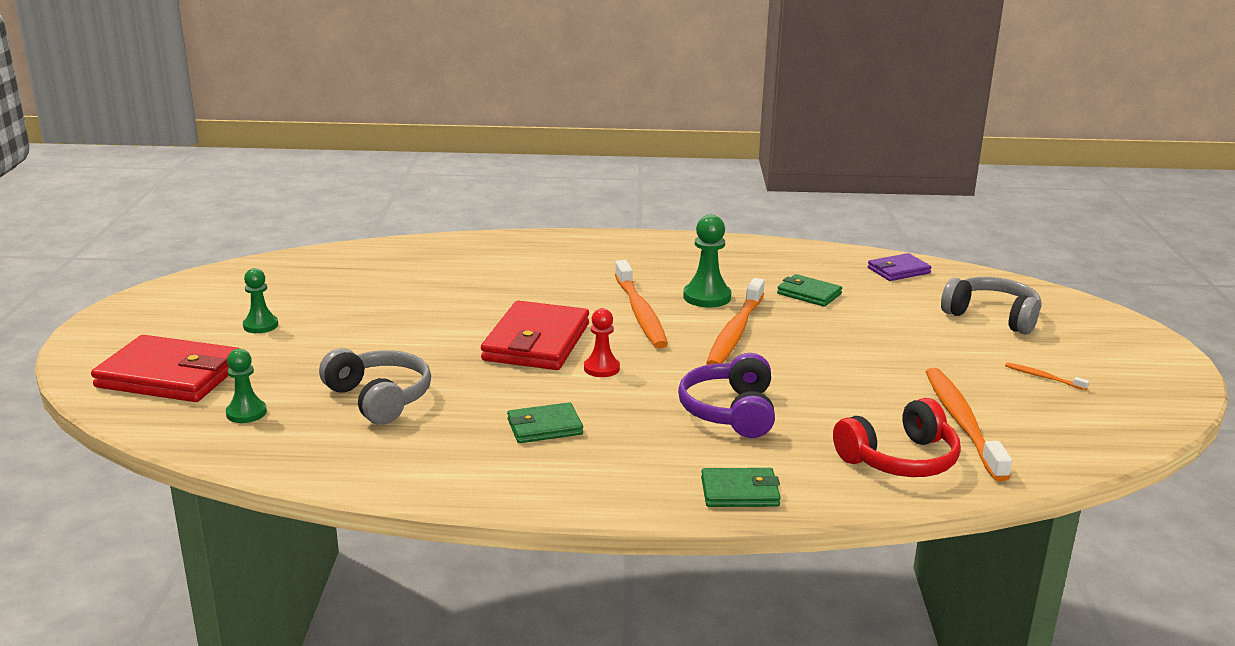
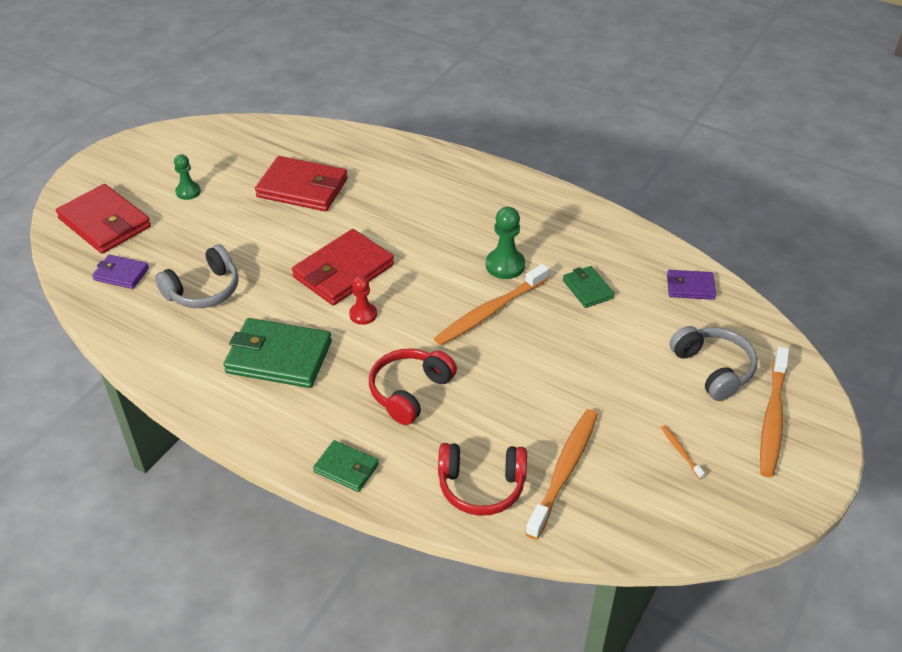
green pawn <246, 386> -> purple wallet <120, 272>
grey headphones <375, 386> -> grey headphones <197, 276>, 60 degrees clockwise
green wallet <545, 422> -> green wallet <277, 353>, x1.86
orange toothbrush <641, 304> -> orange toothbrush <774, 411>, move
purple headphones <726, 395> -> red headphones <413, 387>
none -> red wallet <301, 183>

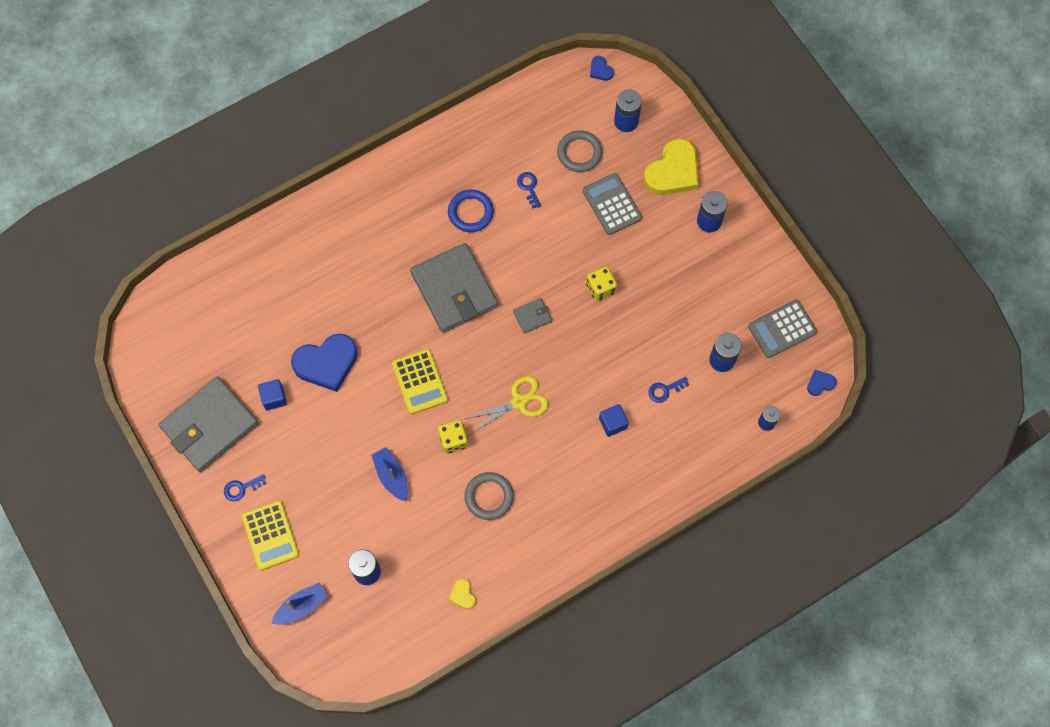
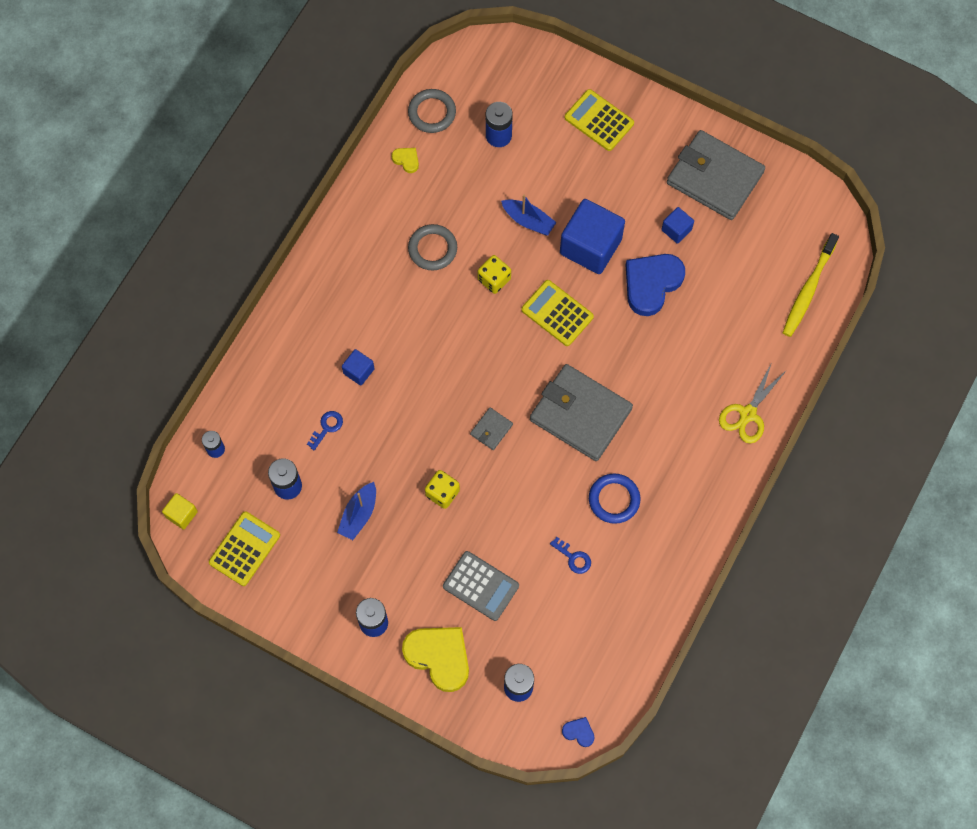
grey wallet <209, 424> -> grey wallet <716, 175>, 75 degrees counterclockwise
blue key <245, 488> -> none
blue boat <299, 604> -> blue boat <356, 511>, move
yellow scissors <507, 404> -> yellow scissors <753, 403>, move
grey ring <579, 151> -> grey ring <432, 111>, move
yellow heart <671, 166> -> yellow heart <435, 659>, 120 degrees clockwise
grey calculator <782, 329> -> yellow calculator <244, 548>
blue heart <822, 383> -> yellow cube <180, 511>
none -> blue cube <592, 236>
none -> yellow toothbrush <811, 285>

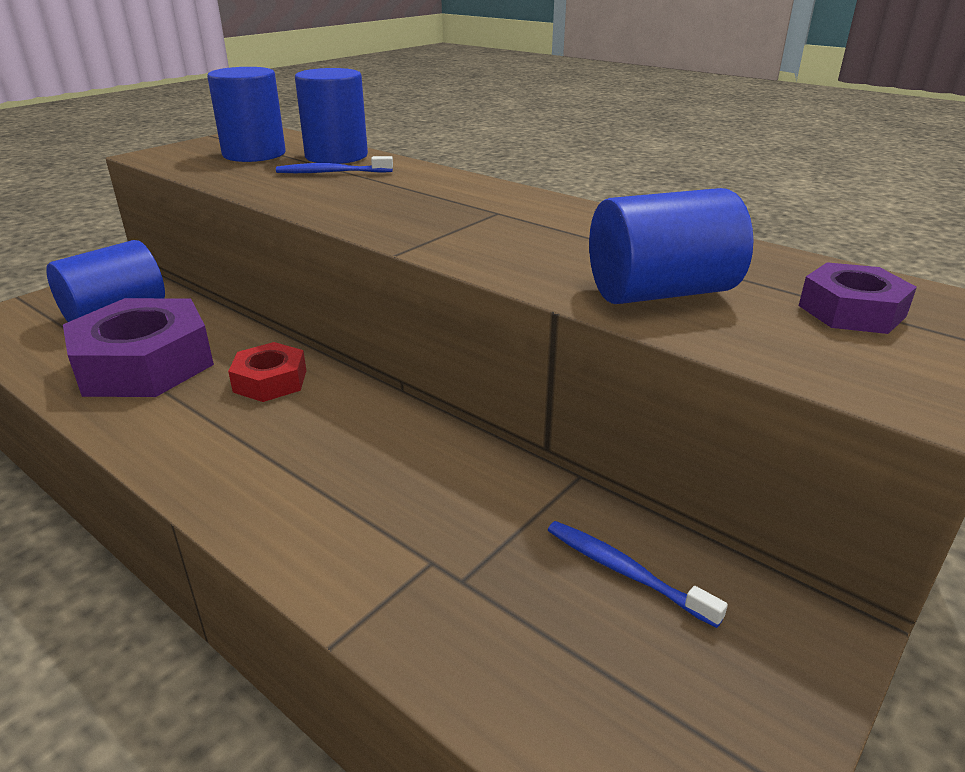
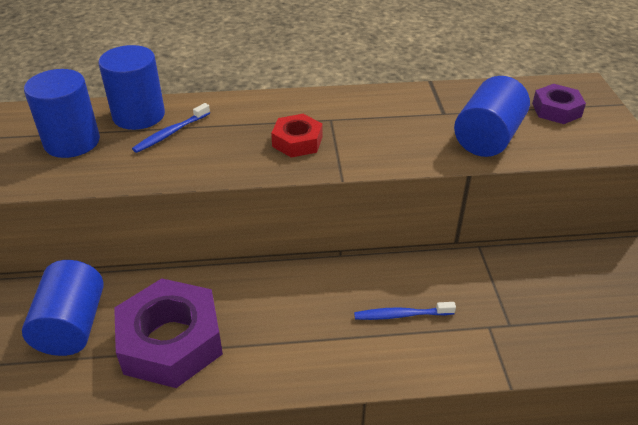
red nut <267, 372> -> red nut <297, 136>, move
blue toothbrush <638, 574> -> blue toothbrush <405, 311>, move

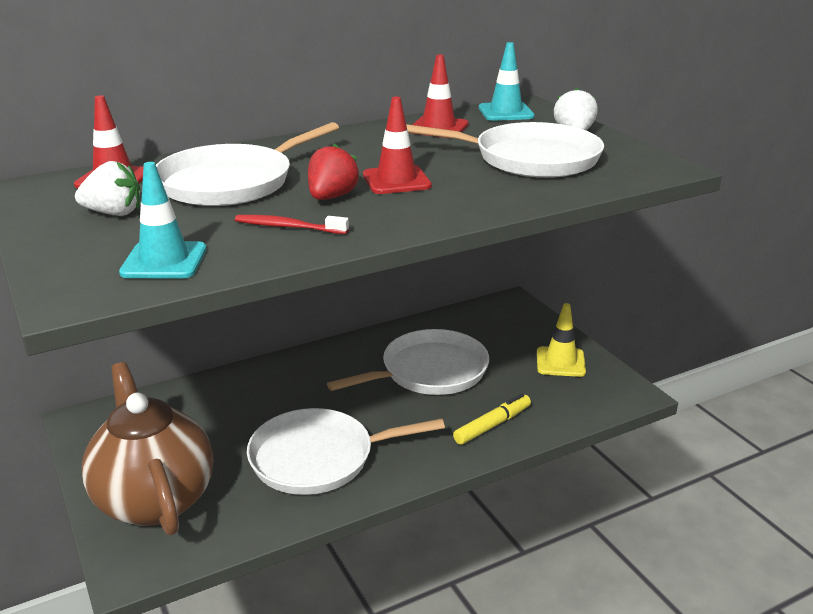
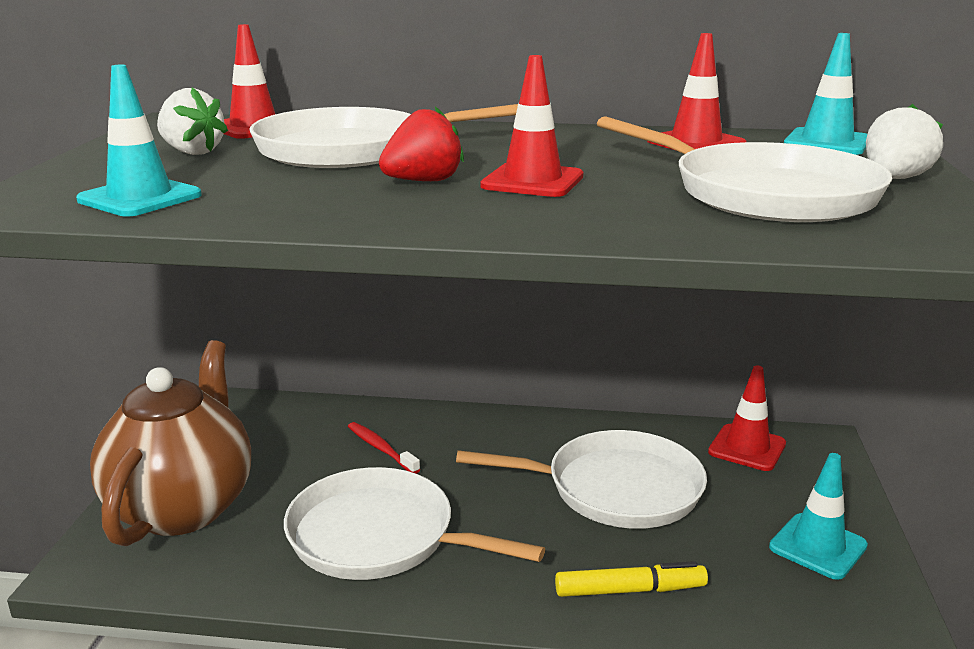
red toothbrush <292, 224> -> red toothbrush <384, 448>, move
yellow traffic cone <561, 340> -> turquoise traffic cone <818, 516>
none -> red traffic cone <747, 418>

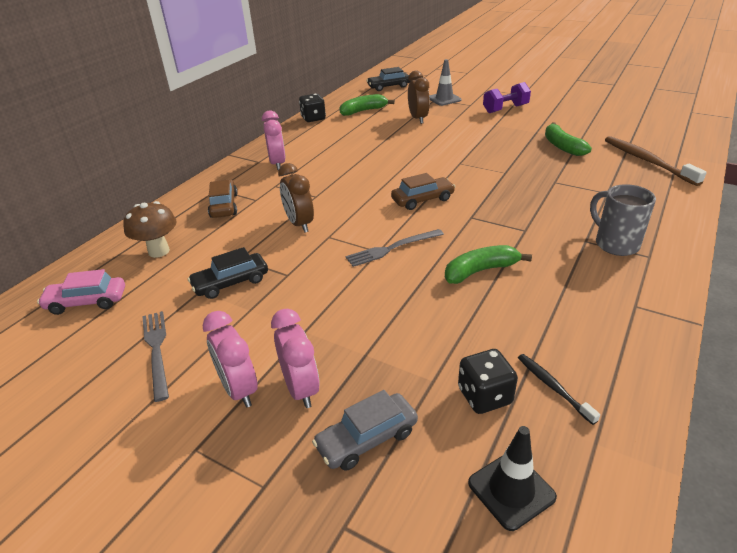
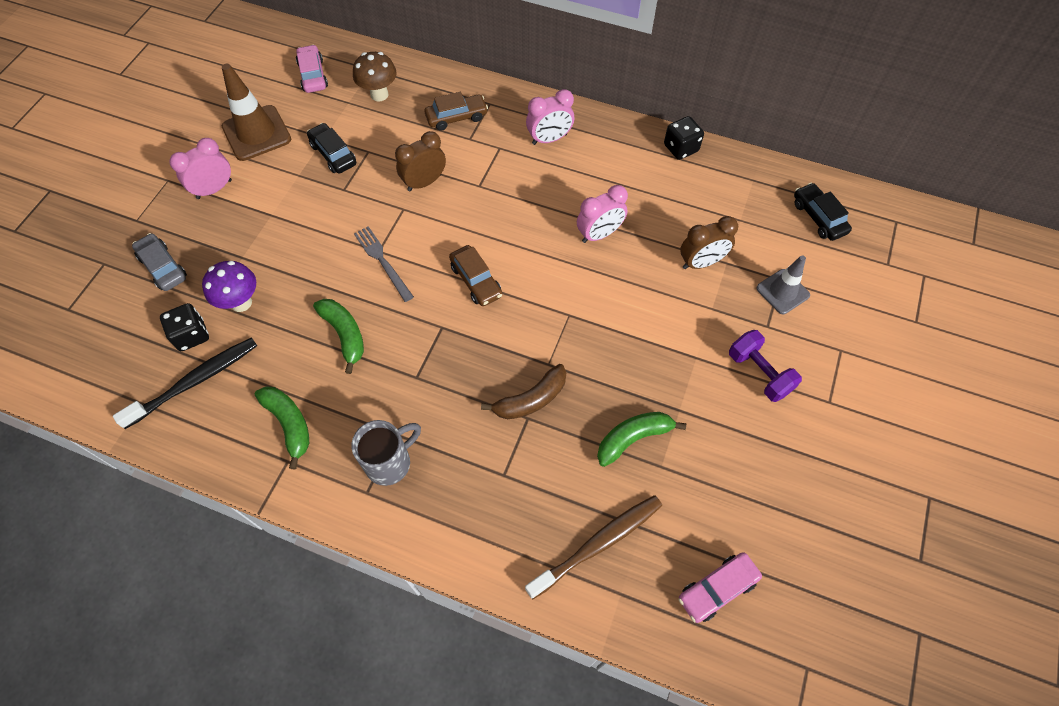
grey fork <155, 356> -> brown traffic cone <256, 112>
pink clock <295, 358> -> pink clock <602, 214>, move
green banana <367, 105> -> green banana <282, 428>, move
black traffic cone <512, 478> -> none
black toothbrush <559, 389> -> black toothbrush <185, 383>, x1.87
none -> purple mushroom <229, 286>
none -> brown banana <523, 391>
none -> pink car <720, 588>

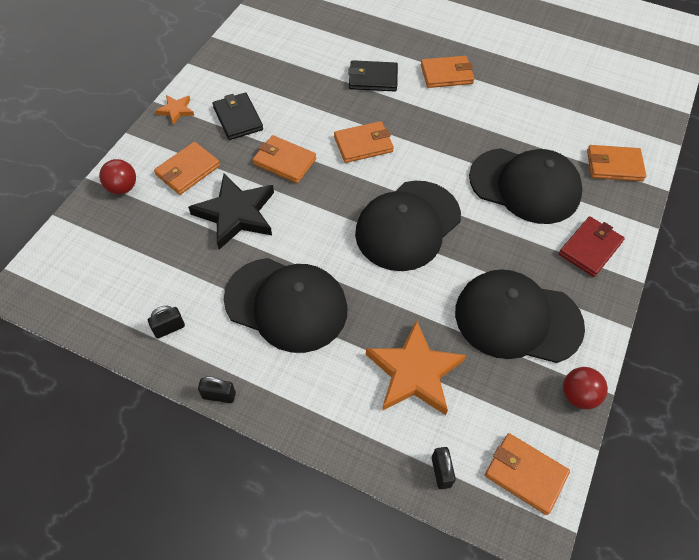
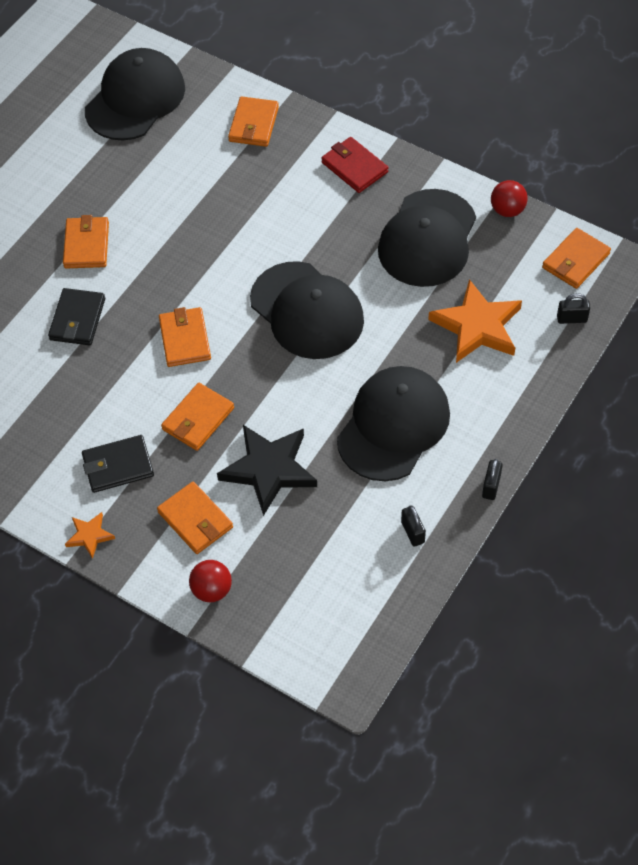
black cap <525, 186> -> black cap <135, 94>, move

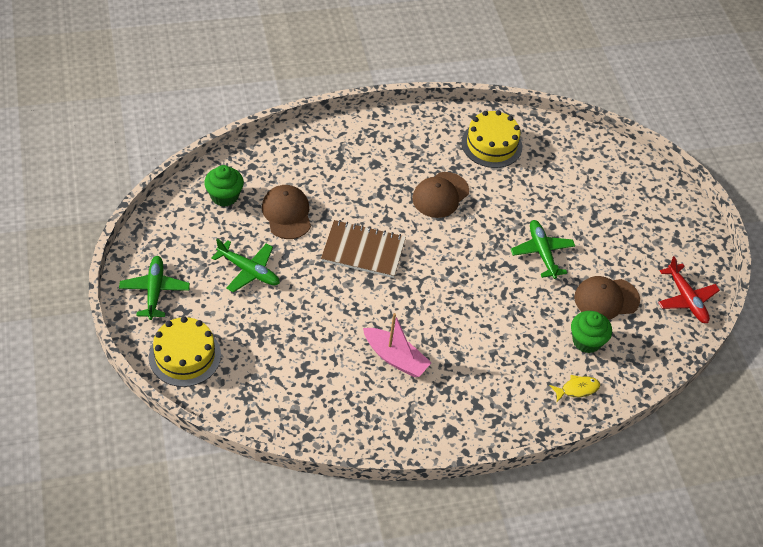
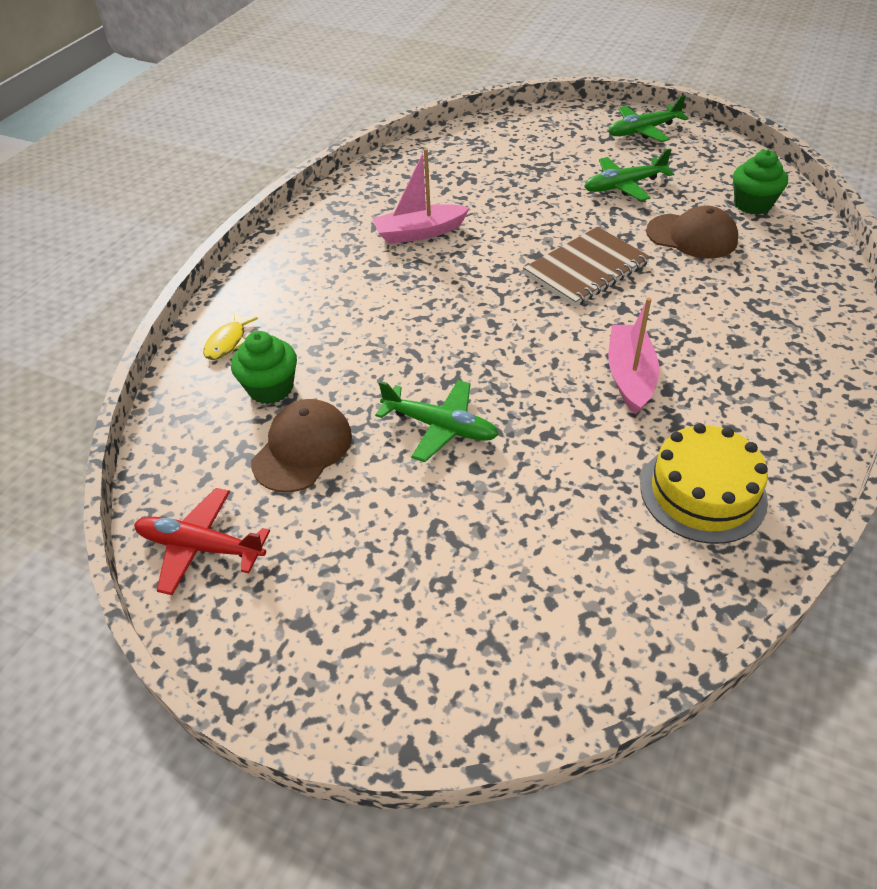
green plane <154, 288> -> green plane <648, 118>, 120 degrees clockwise
yellow cake <185, 351> -> none
brown cap <440, 195> -> pink boat <633, 356>

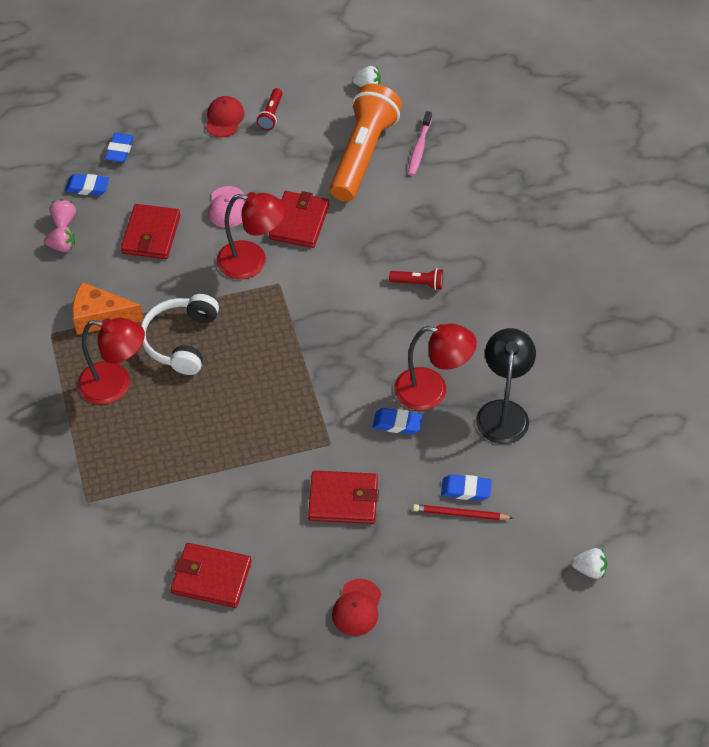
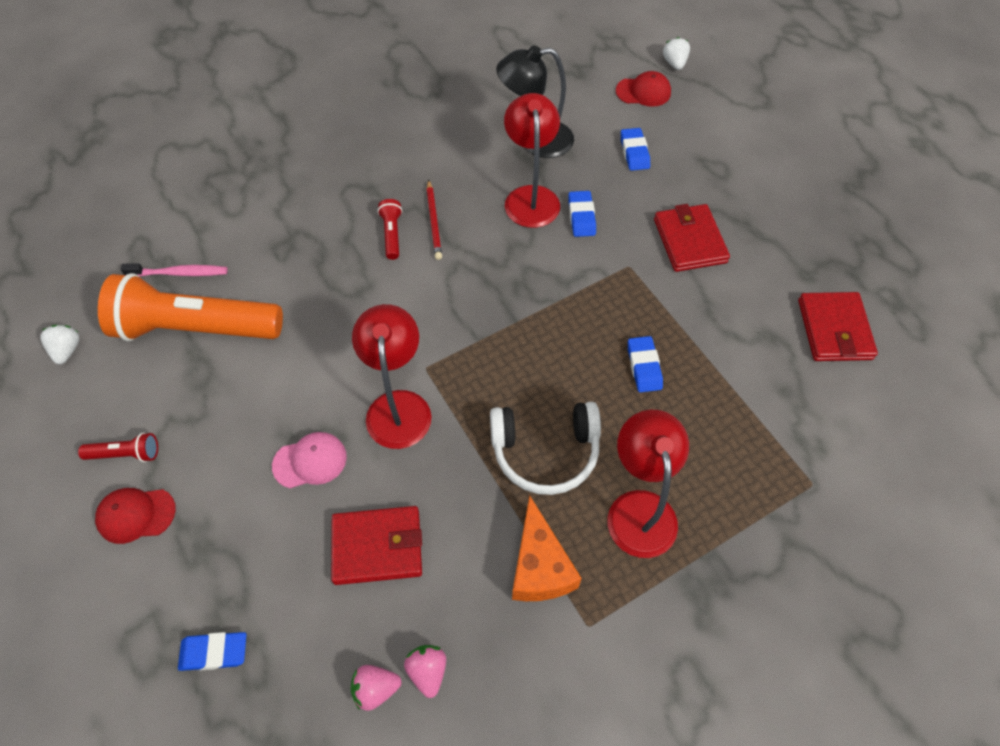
blue eraser <87, 185> -> blue eraser <645, 364>, move
red wallet <299, 219> -> none
red cap <356, 607> -> red cap <643, 89>, move
red pencil <463, 512> -> red pencil <434, 219>, move

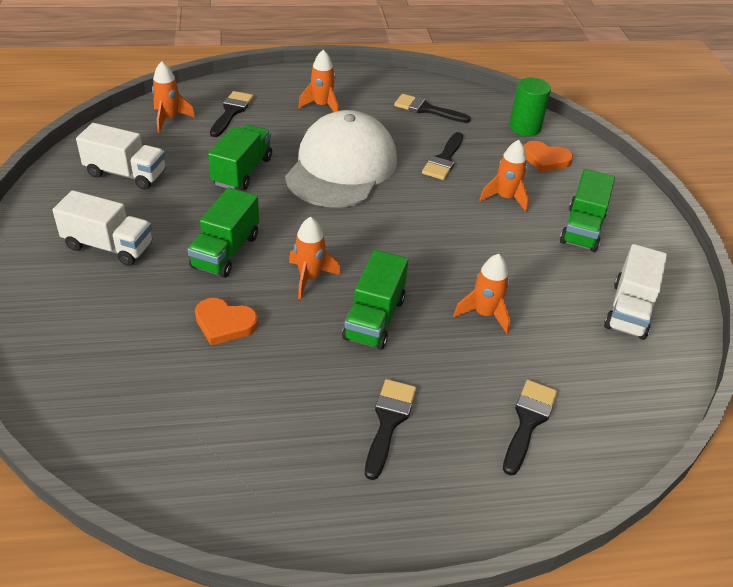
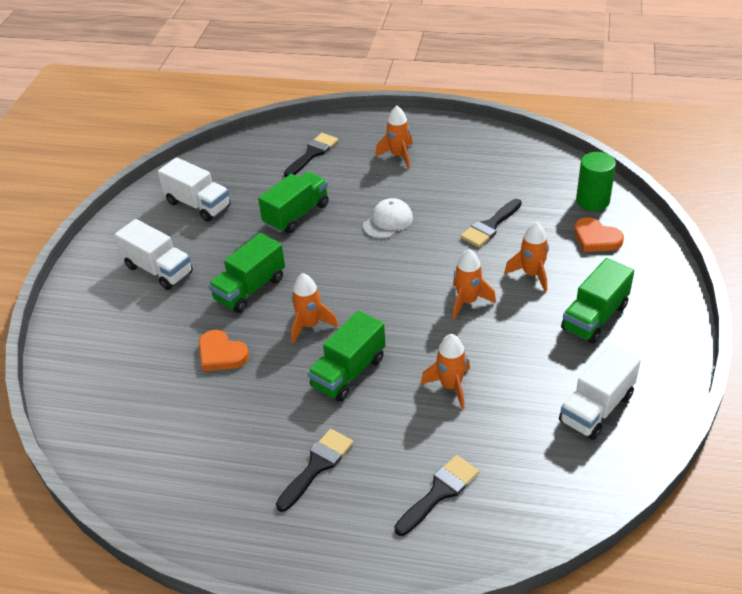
orange rocket <173, 97> -> orange rocket <474, 284>, move
white cap <341, 159> -> white cap <388, 218>, x0.43
black brush <432, 108> -> none

